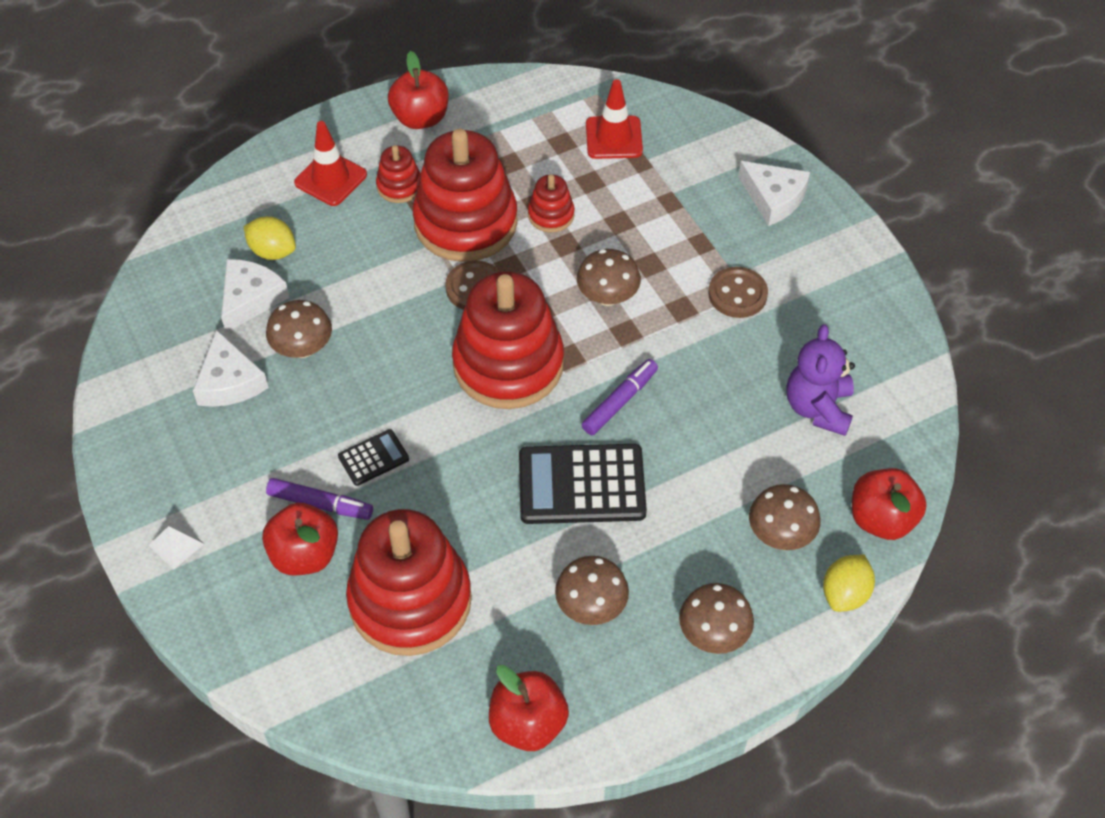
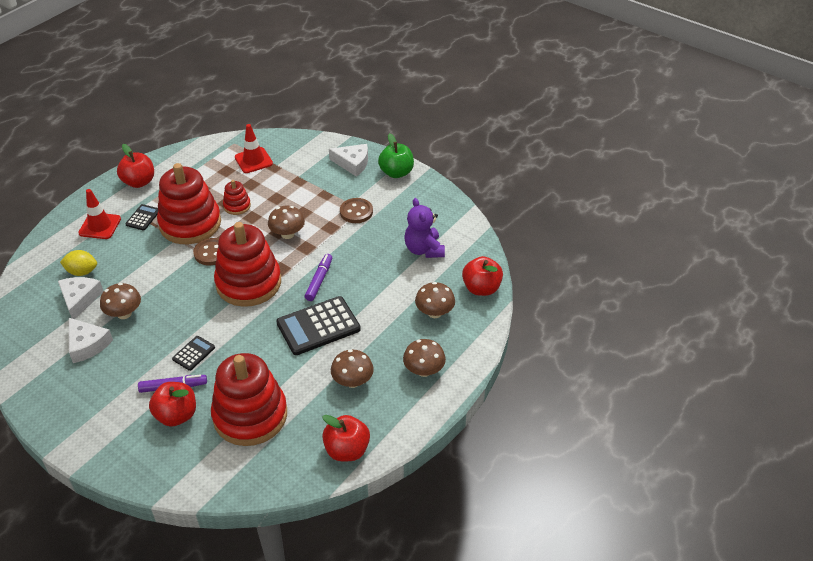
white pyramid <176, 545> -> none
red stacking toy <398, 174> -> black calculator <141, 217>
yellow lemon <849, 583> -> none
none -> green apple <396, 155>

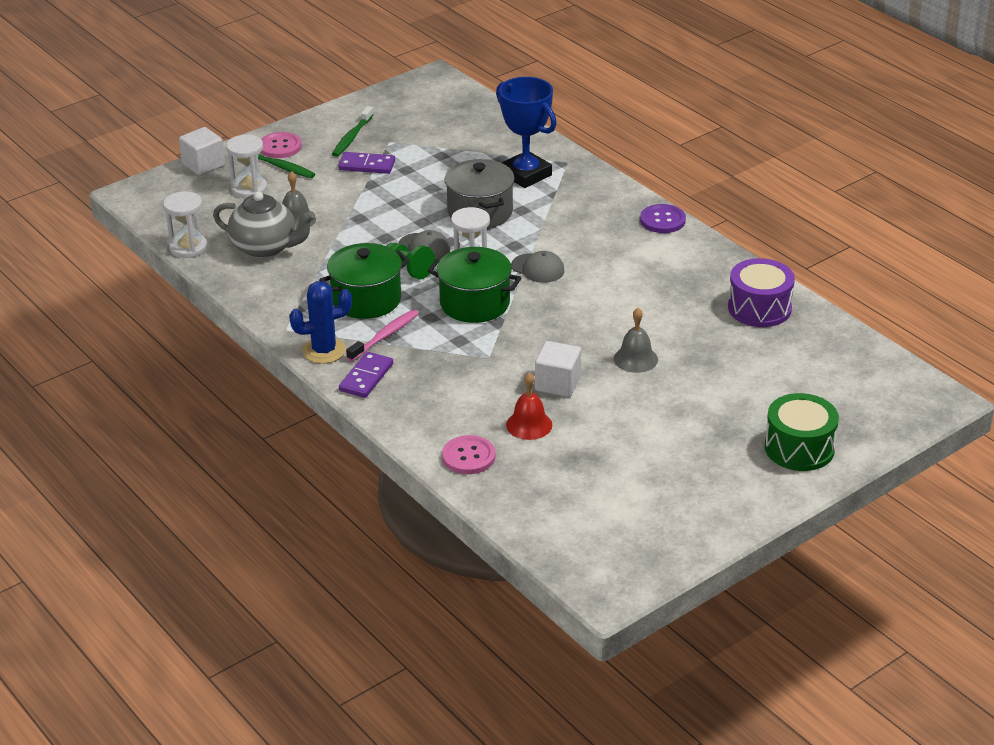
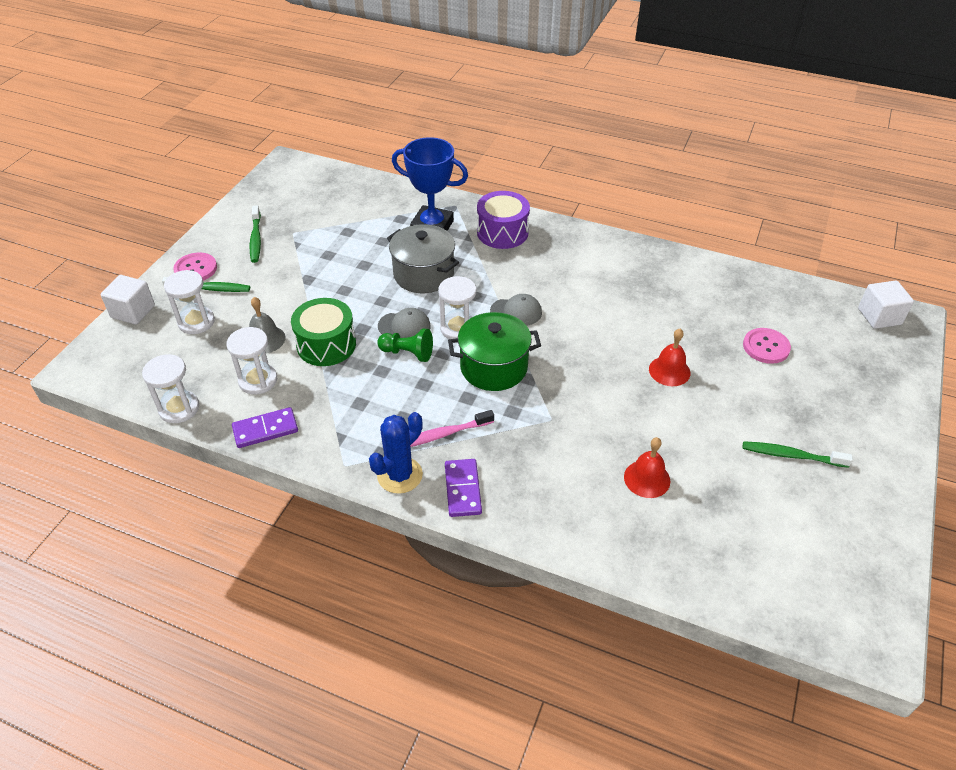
grey teapot <264, 224> -> white hourglass <251, 360>
green pot <364, 281> -> none
purple domino <366, 163> -> purple domino <265, 427>, move
pink toothbrush <382, 336> -> pink toothbrush <452, 428>, 120 degrees counterclockwise
pink button <469, 454> -> pink button <767, 346>, move
white cube <558, 369> -> white cube <886, 304>, move
grey bell <636, 340> -> red bell <669, 357>
purple button <663, 218> -> none
purple drum <761, 292> -> purple drum <503, 220>, move
green drum <802, 432> -> green drum <323, 332>, move
none -> green toothbrush <798, 454>

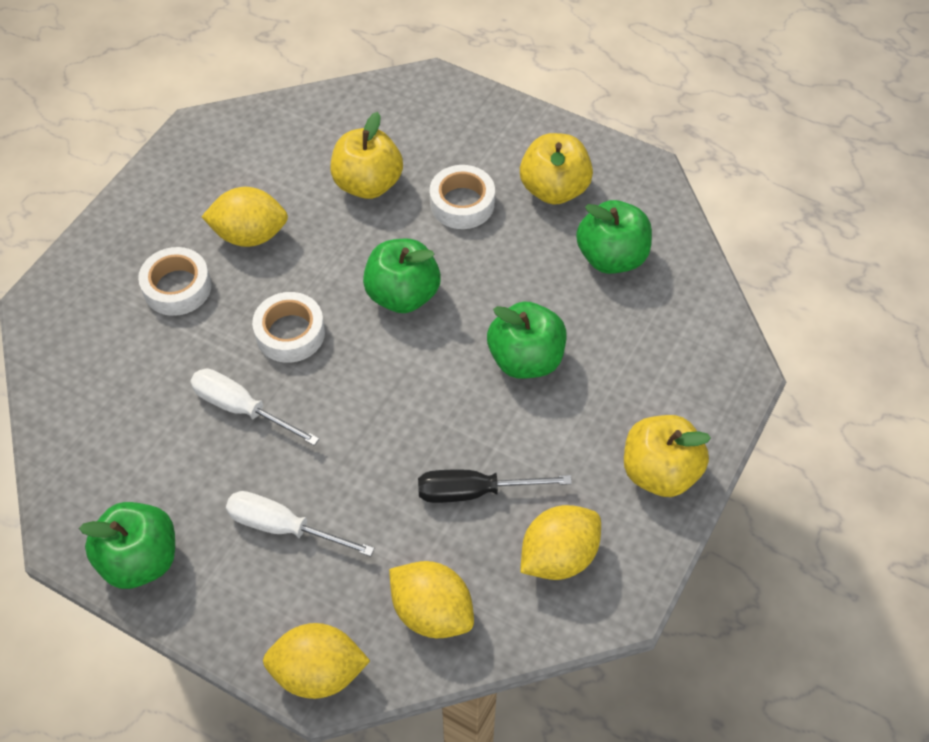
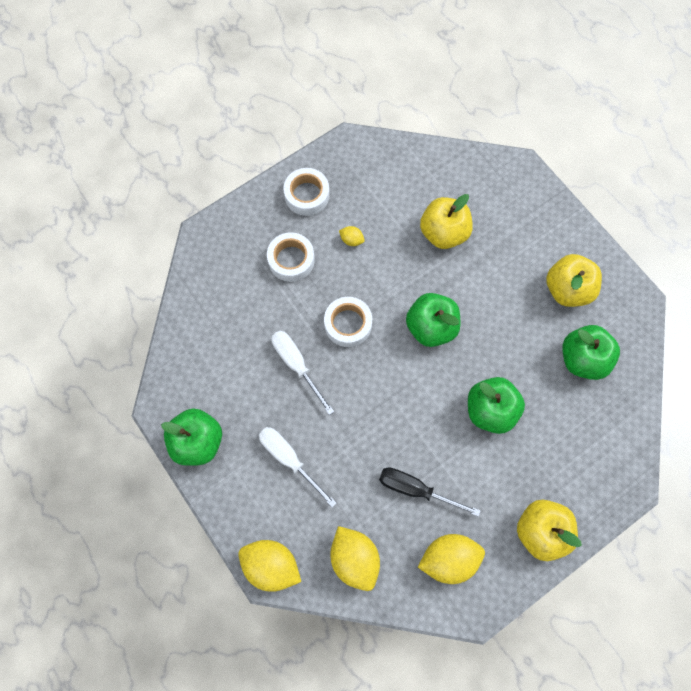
yellow lemon <244, 217> -> yellow lemon <352, 236>, x0.47
white tape <462, 197> -> white tape <306, 192>, move

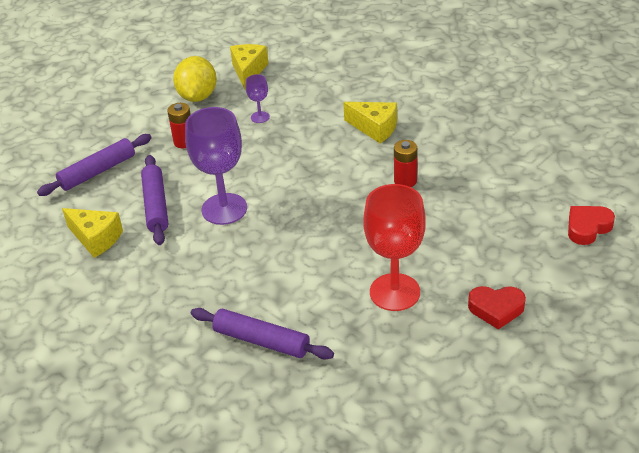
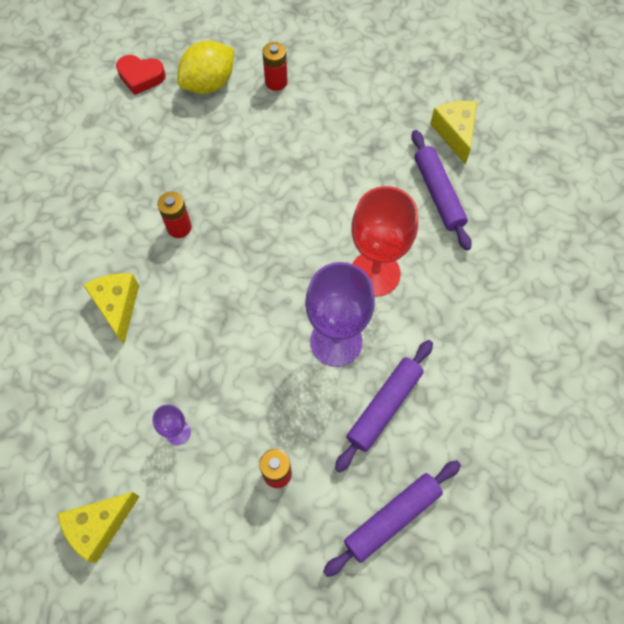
purple rolling pin <94, 165> -> purple rolling pin <392, 518>, 45 degrees counterclockwise
yellow cheese <92, 233> -> yellow cheese <453, 132>, move
yellow lemon <195, 79> -> yellow lemon <205, 67>, move
red goblet <394, 247> -> red goblet <384, 241>, move
red heart <497, 307> -> red battery <275, 66>

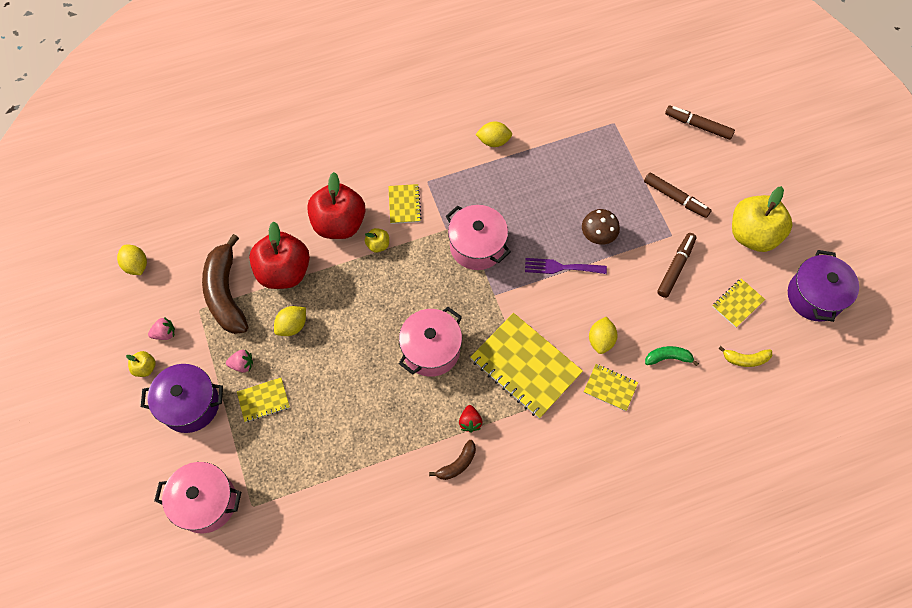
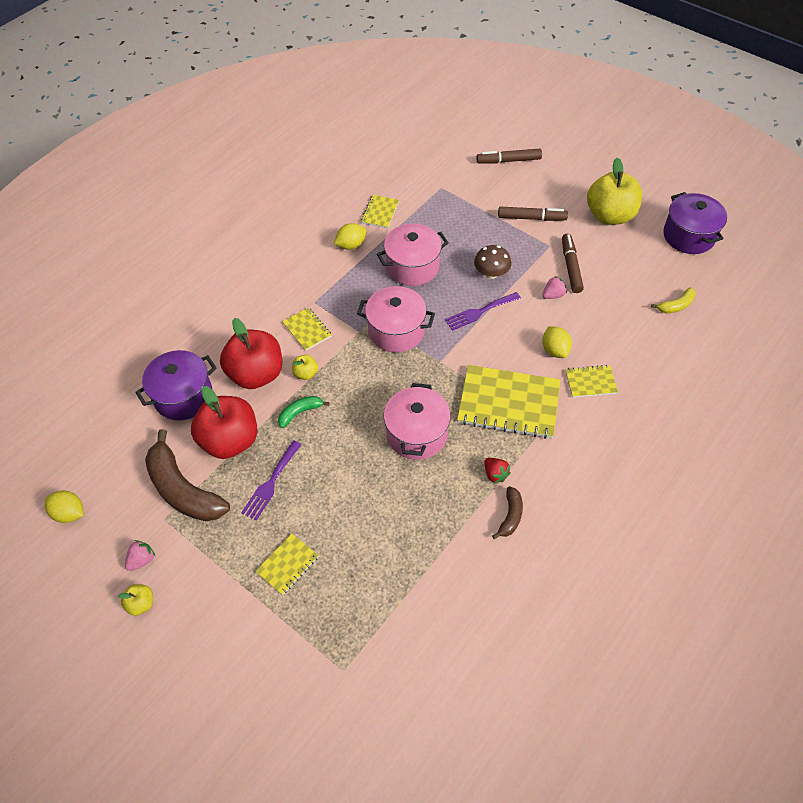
purple pot <182, 398> -> purple pot <175, 385>, move
pink pot <197, 497> -> pink pot <413, 255>, move
pink strawberry <239, 361> -> pink strawberry <554, 287>, move
yellow lemon <290, 321> -> purple fork <271, 480>
green banana <672, 356> -> green banana <304, 412>, move
yellow notebook <738, 303> -> yellow notebook <380, 211>, move

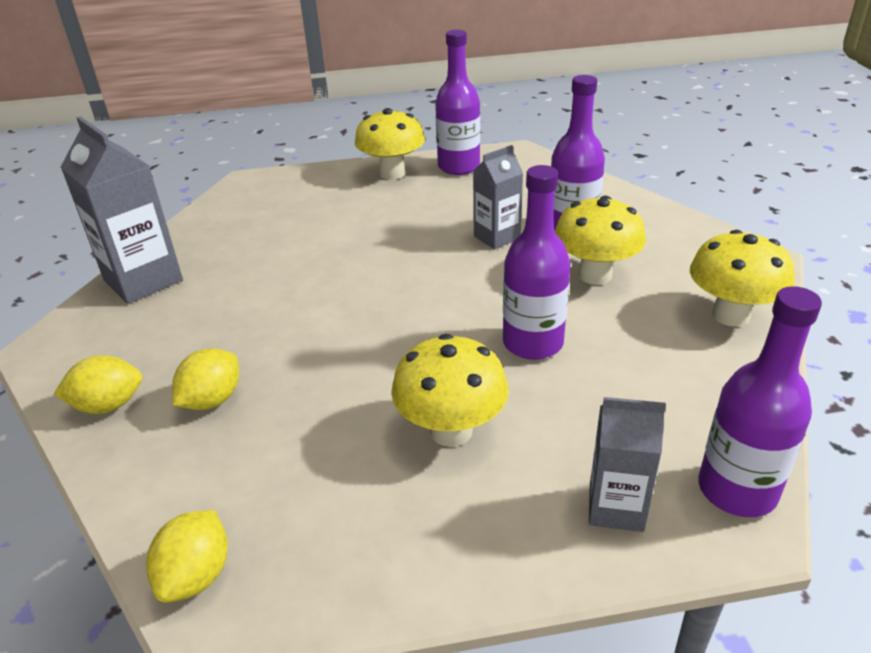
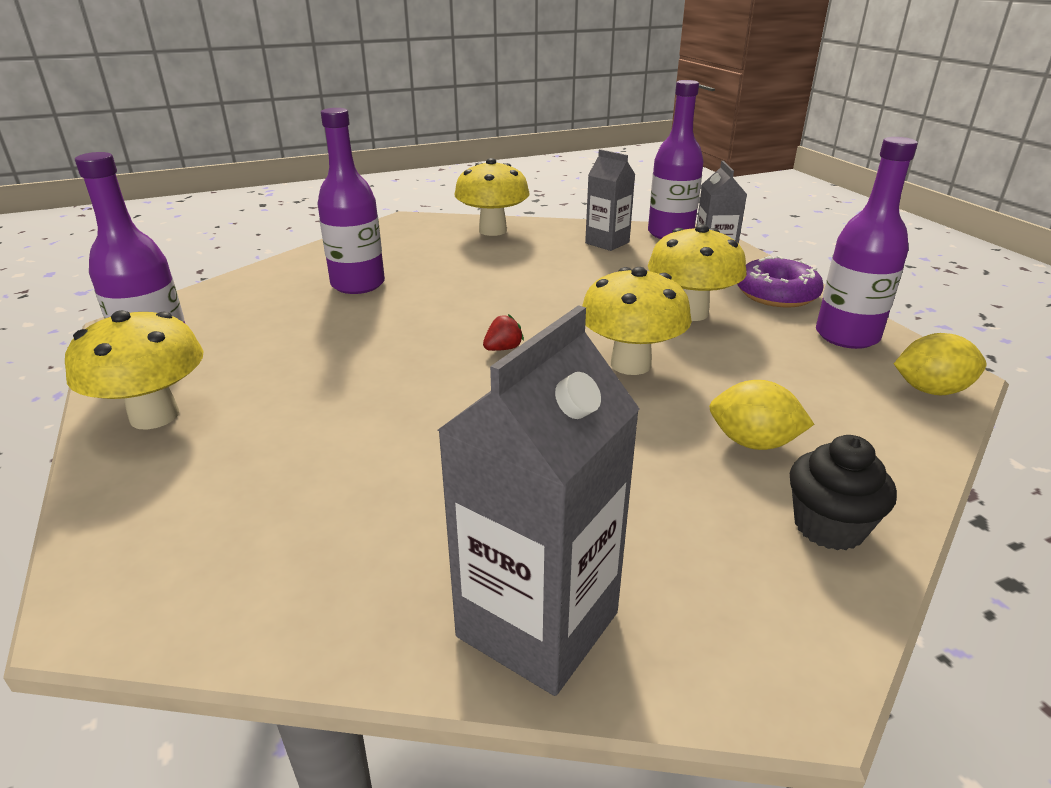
yellow lemon <98, 384> -> black cupcake <843, 492>
grey carton <498, 197> -> grey carton <610, 200>, move
purple bottle <537, 262> -> purple bottle <867, 243>, move
yellow mushroom <600, 240> -> yellow mushroom <637, 321>, move
none -> red strawberry <503, 332>
none -> purple donut <780, 282>

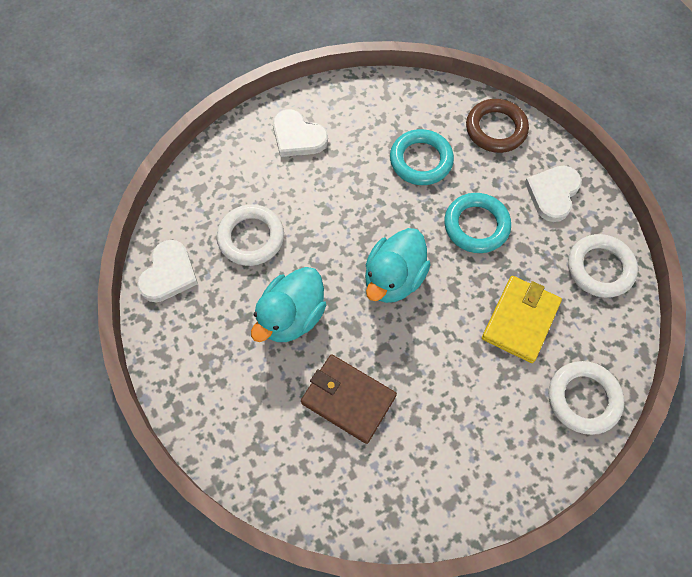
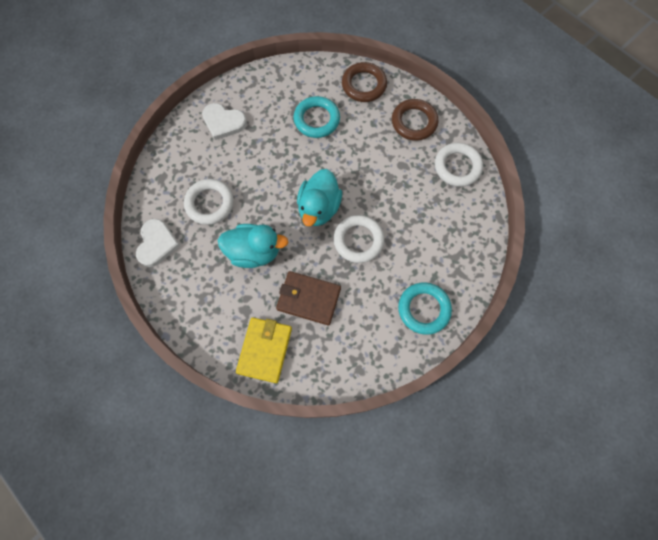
turquoise duck <288, 304> -> turquoise duck <253, 246>, 105 degrees counterclockwise
turquoise ring <477, 223> -> turquoise ring <425, 309>, move
yellow wallet <522, 319> -> yellow wallet <264, 350>, move
white heart <553, 194> -> brown ring <415, 120>
white ring <586, 398> -> white ring <359, 239>, move

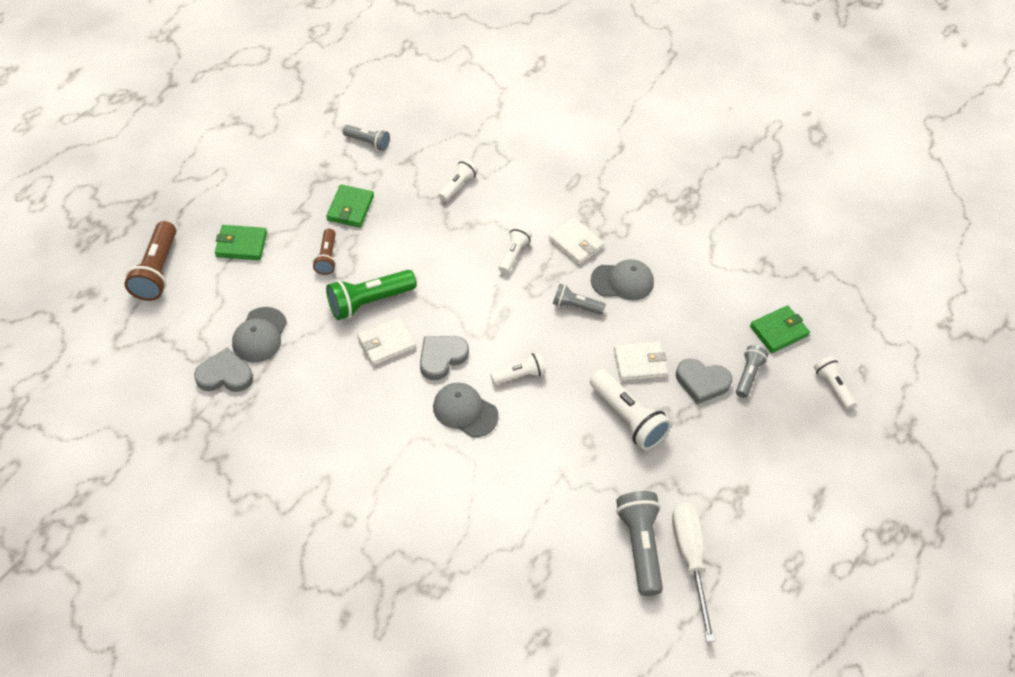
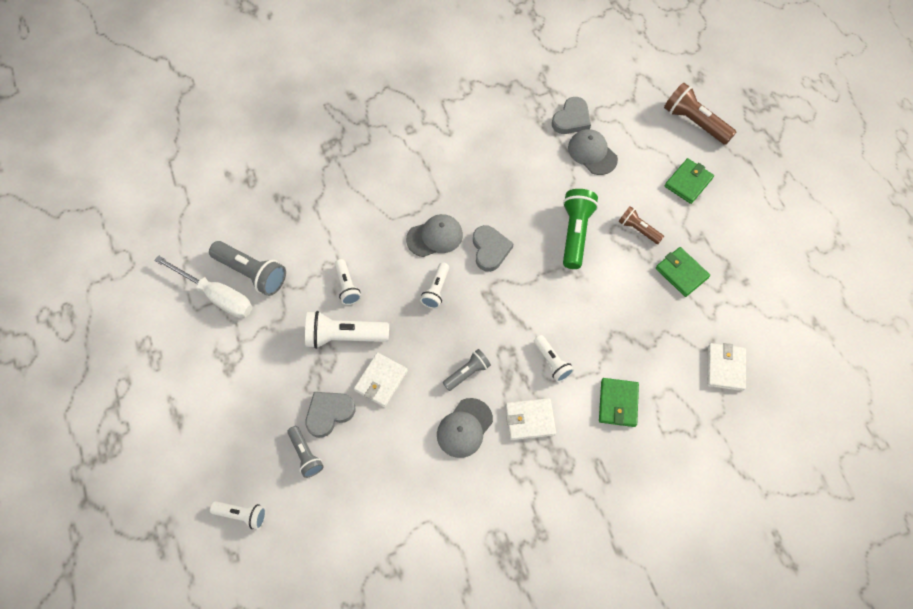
grey flashlight <366, 138> -> none
white wallet <386, 341> -> white wallet <726, 367>, move
white flashlight <458, 179> -> white flashlight <348, 282>, move
green wallet <780, 329> -> green wallet <619, 402>, move

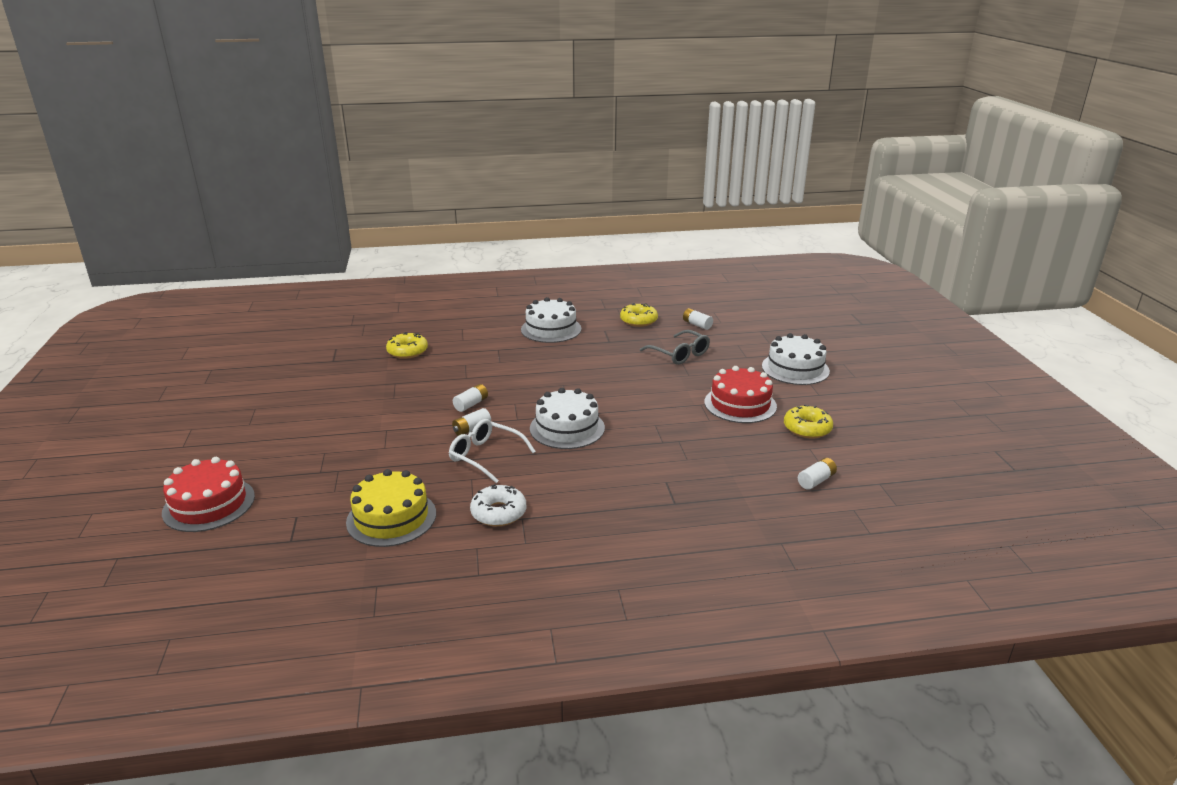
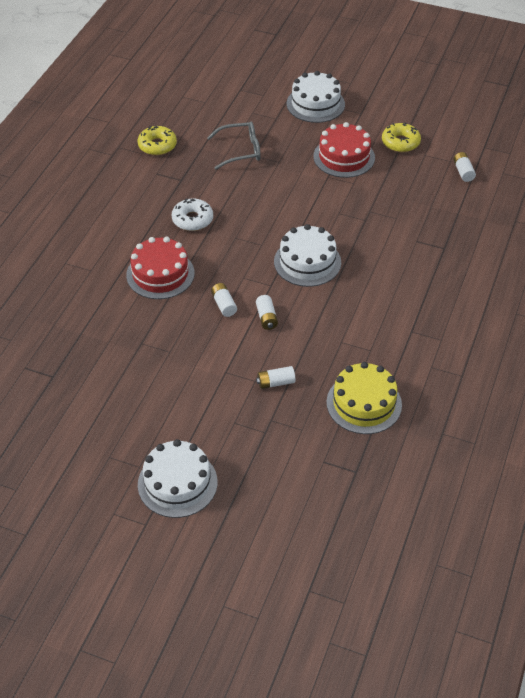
red cake <208, 494> -> red cake <160, 268>, move
yellow donut <407, 345> -> none
white glasses <492, 451> -> none
white donut <498, 505> -> white donut <192, 214>, move
white cake <551, 320> -> white cake <177, 478>, move
white battery <698, 319> -> white battery <276, 377>, move

